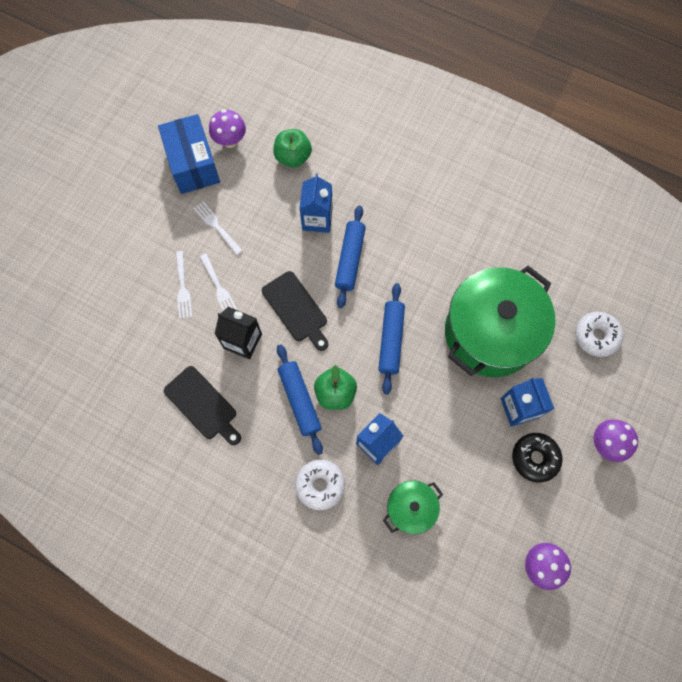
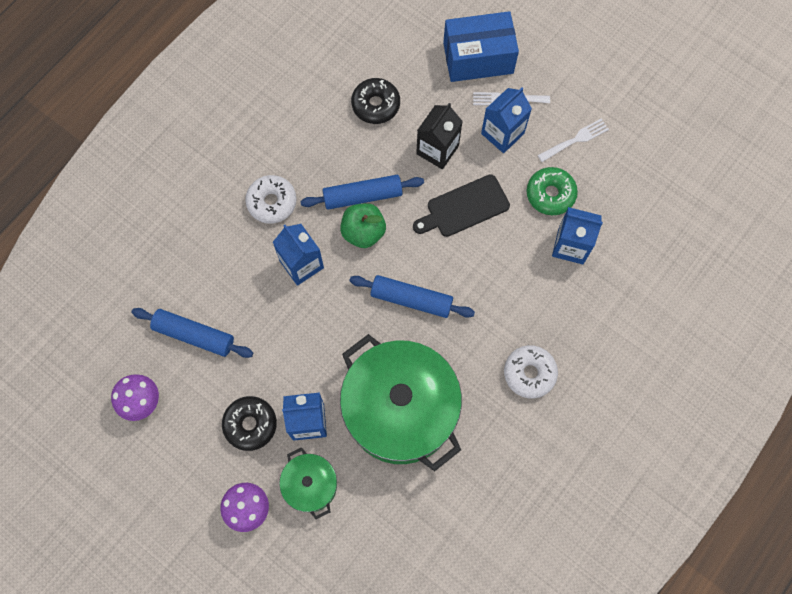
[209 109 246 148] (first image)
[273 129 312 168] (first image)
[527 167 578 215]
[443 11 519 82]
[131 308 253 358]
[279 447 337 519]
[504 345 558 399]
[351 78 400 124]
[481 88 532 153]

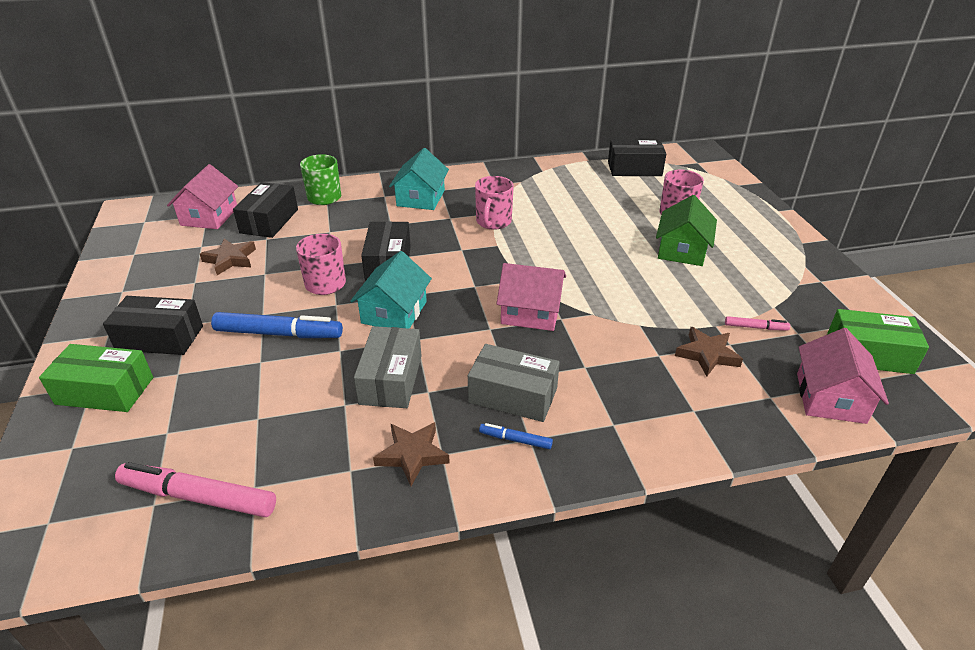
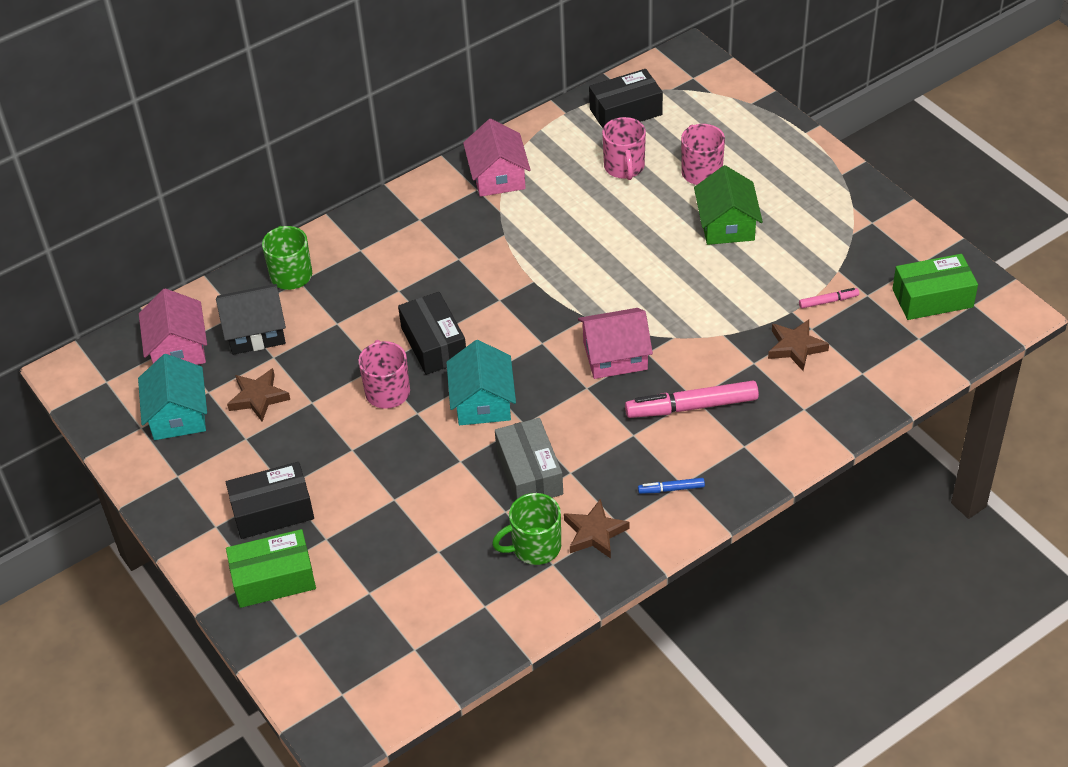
[211 312 343 338] (first image)
[468 344 560 422] (first image)
[492 493 561 565]
[625 381 759 418]
[138 354 207 440]
[602 117 646 180]
[463 119 530 197]
[216 284 286 355]

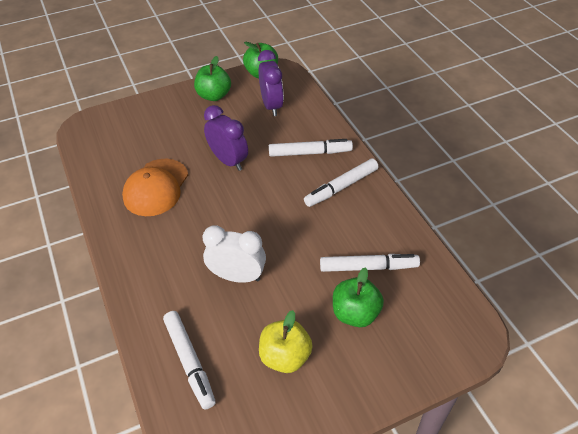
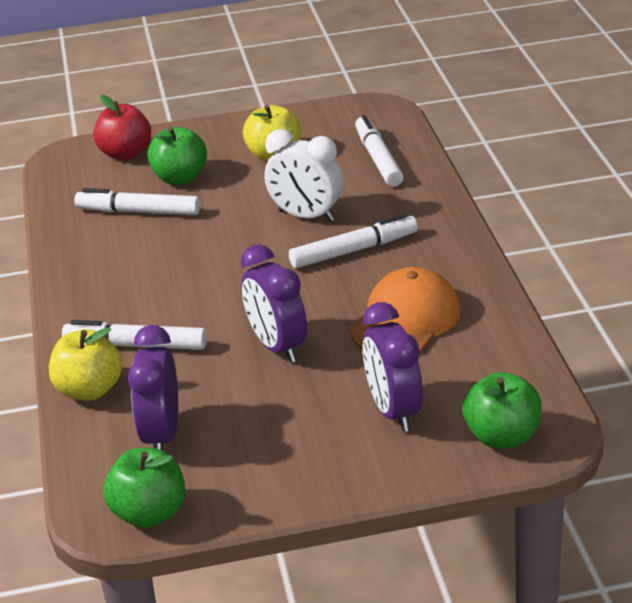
[49 327 123 401]
[93 95 151 160]
[363 302 423 432]
[463 372 542 449]
[289 213 418 268]

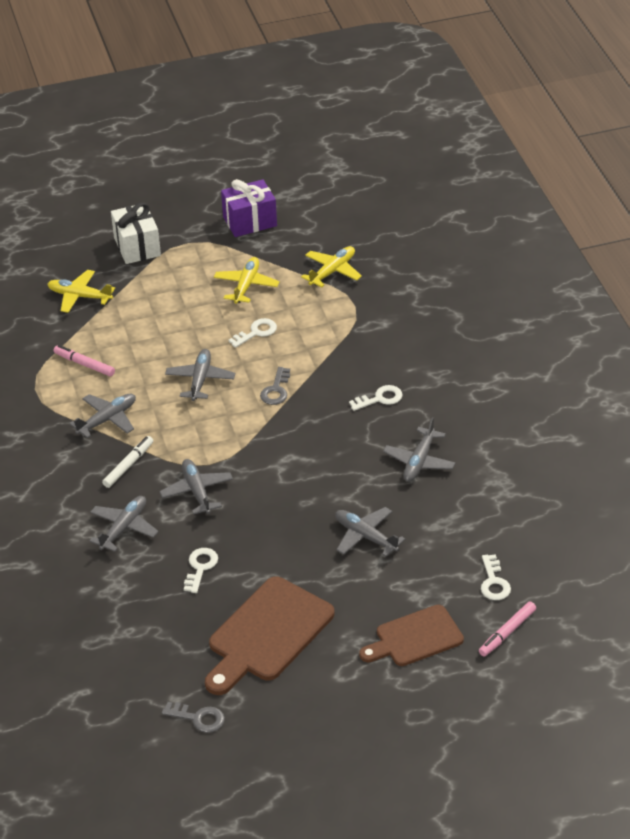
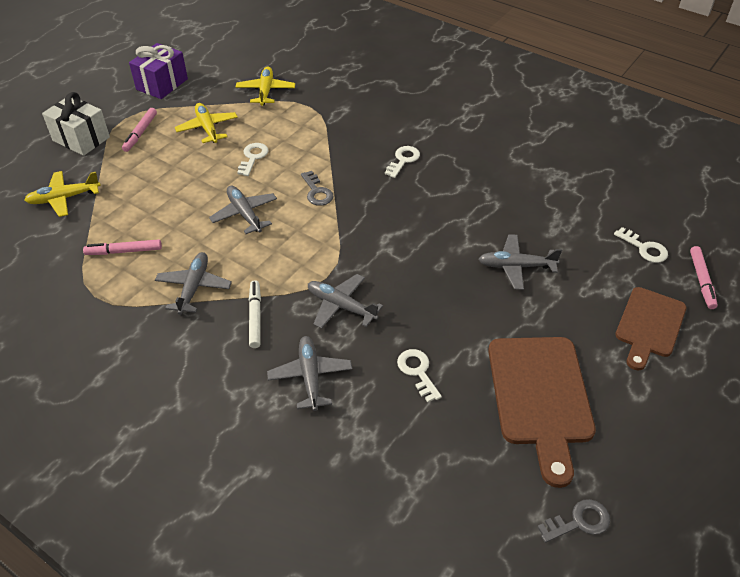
[383 417 456 482] (first image)
[122 108 157 152]

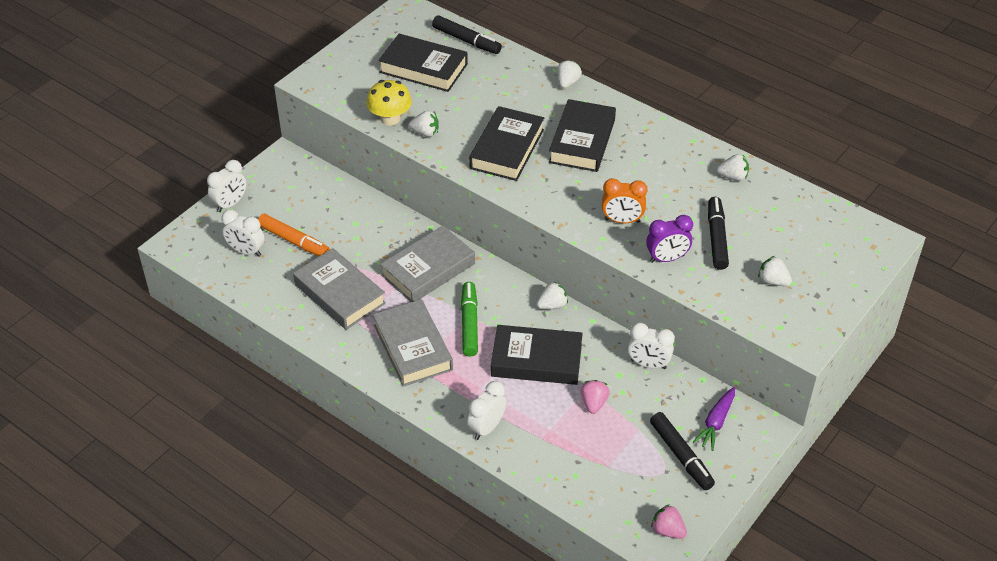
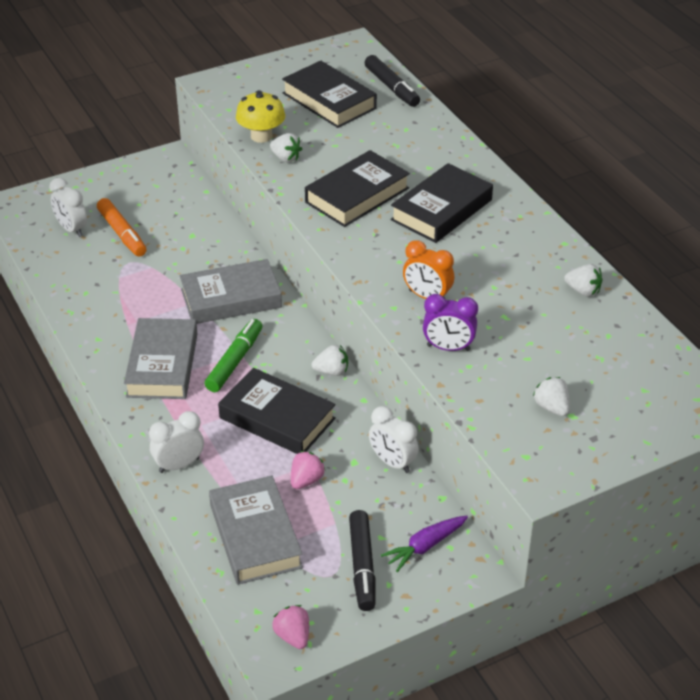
[207 160 246 212] (first image)
[557 60 582 88] (first image)
[708 197 729 270] (first image)
[209 475 303 585]

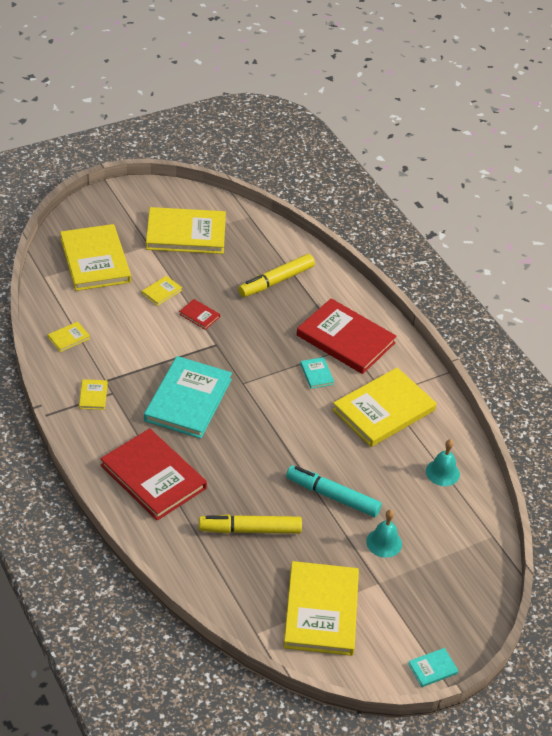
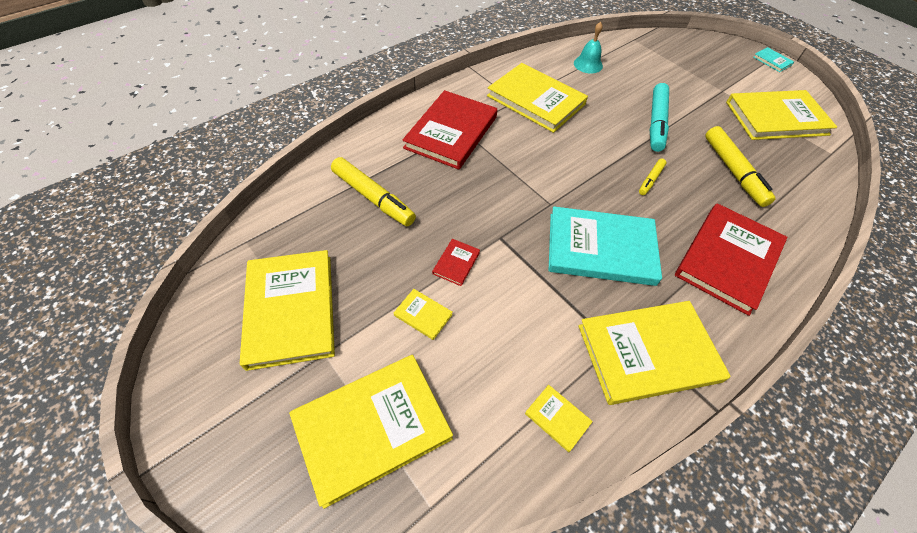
[300 357 334 389] (first image)
[366 510 402 558] (first image)
[639 159 666 195]
[578 301 731 405]

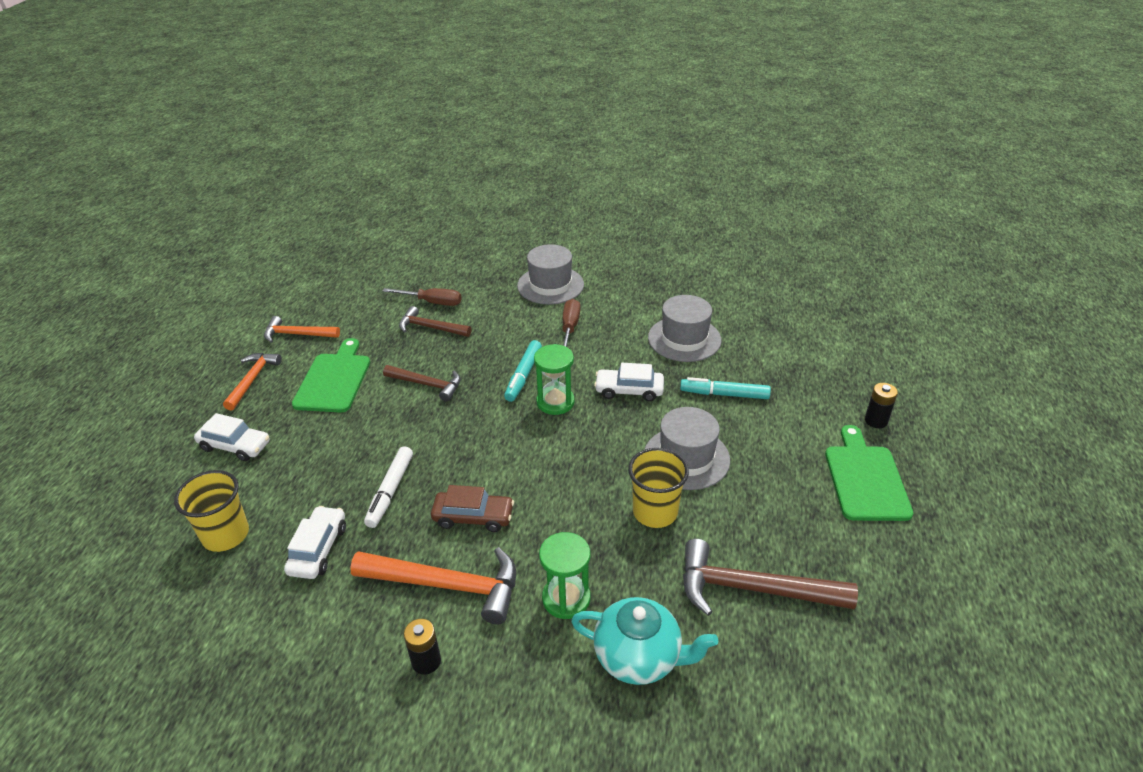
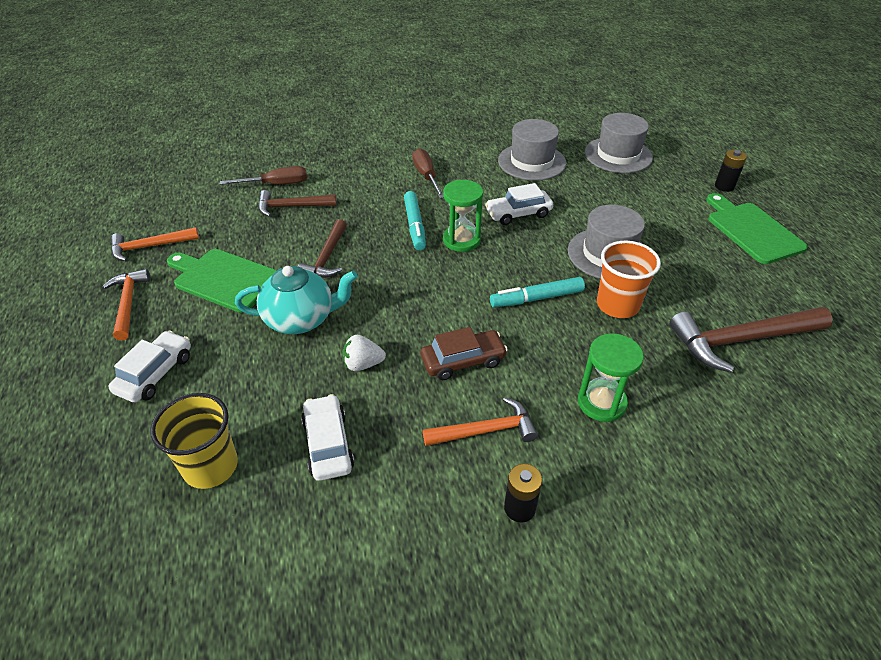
[585 113 653 173]
[235 266 358 334]
[490 277 585 307]
[342 335 386 371]
[597 241 661 318]
[108 330 191 402]
[167 249 277 313]
[298 219 347 278]
[423 397 538 446]

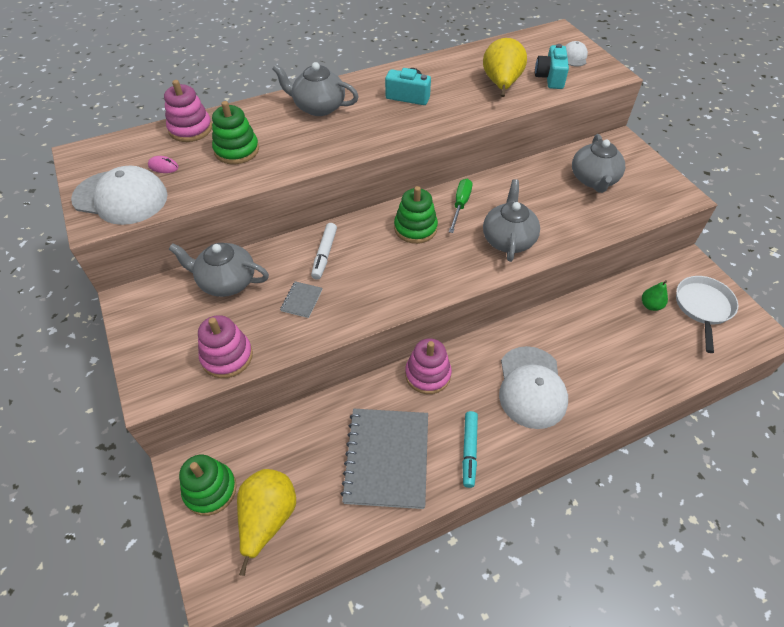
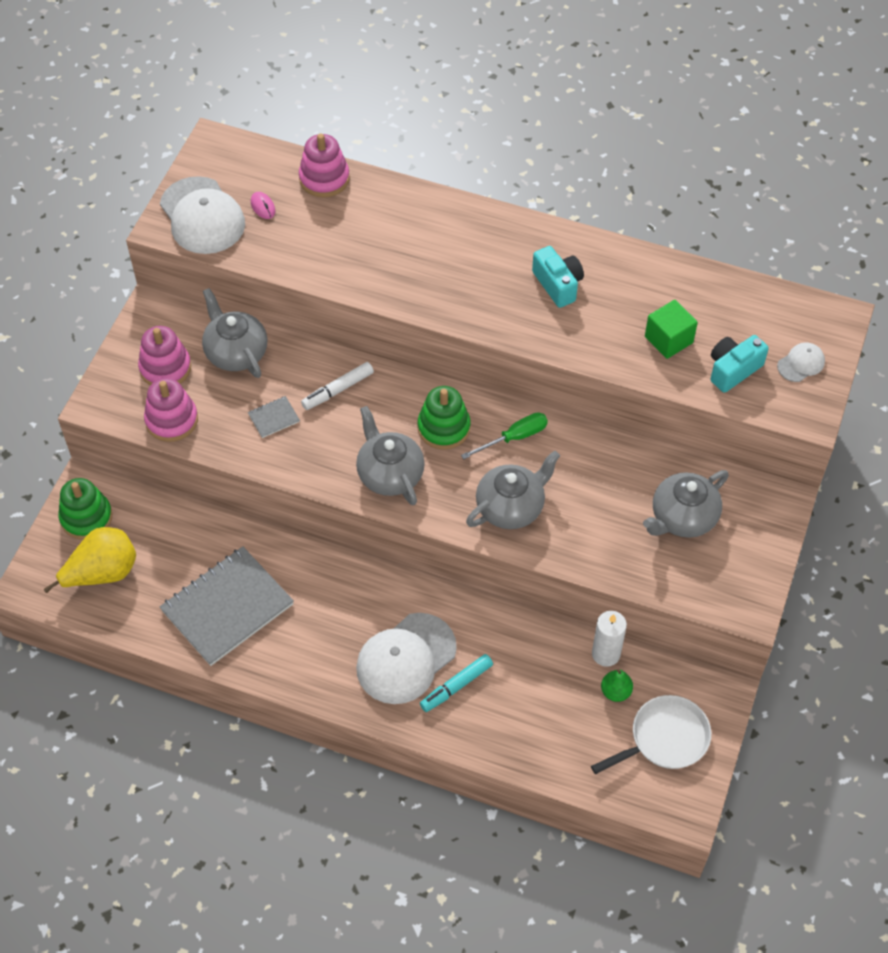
[212 101 259 164] (first image)
[592 611 627 667]
[356 406 425 505]
[138 326 191 385]
[420 654 493 712]
[645 300 698 359]

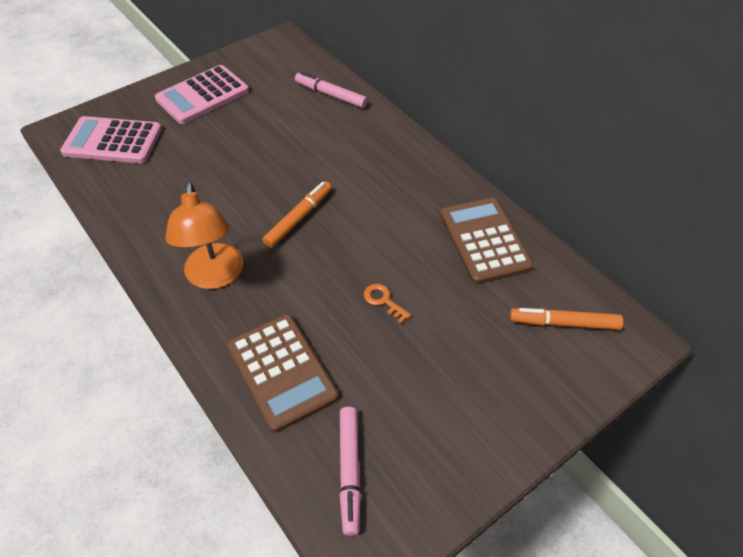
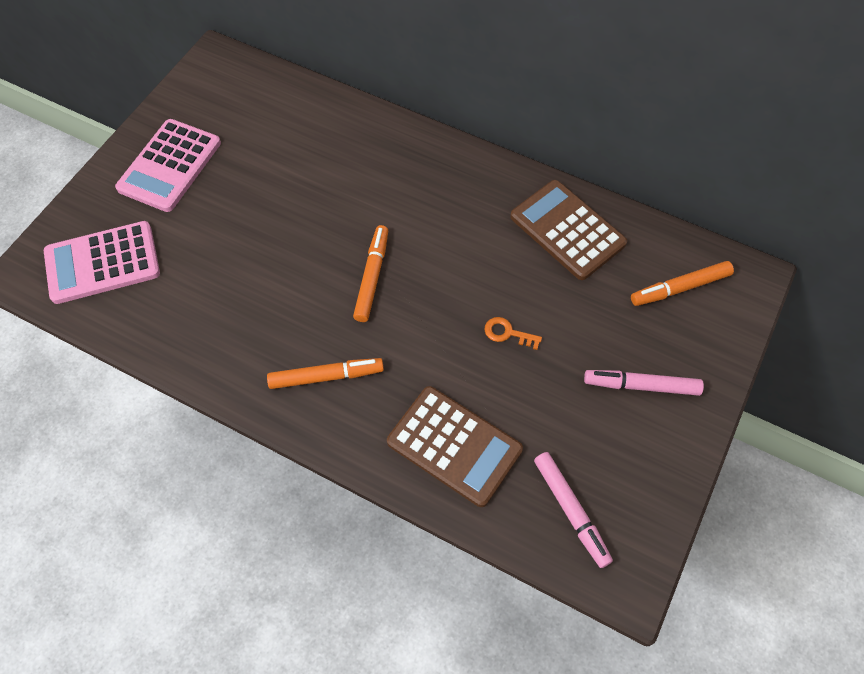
[584 370 704 396]
[267 358 384 389]

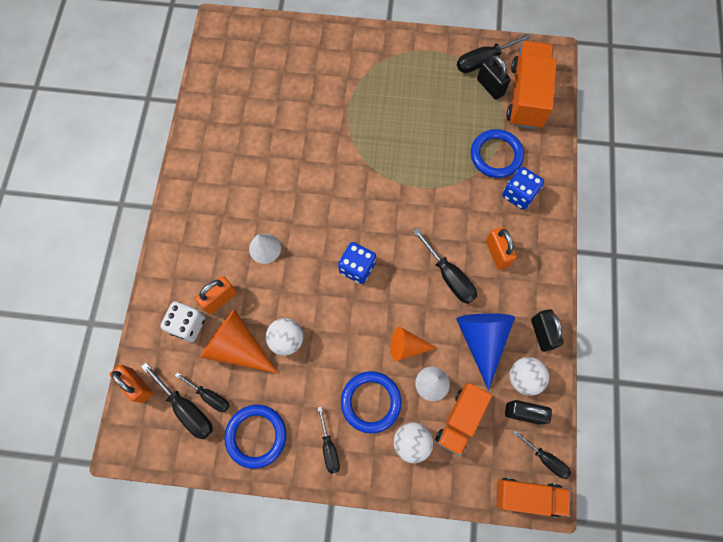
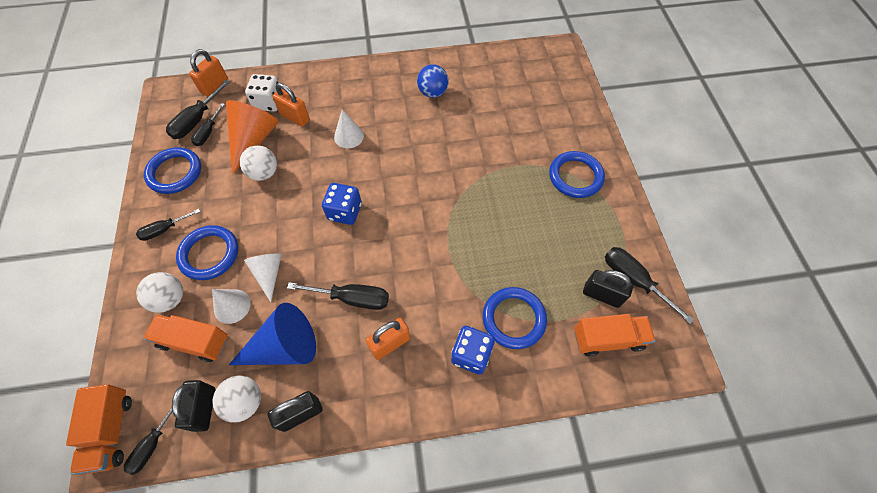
[417 64 449 98]
[549 151 605 198]
[244 254 282 302]
[287 282 389 310]
[583 270 633 308]
[574 314 655 356]

